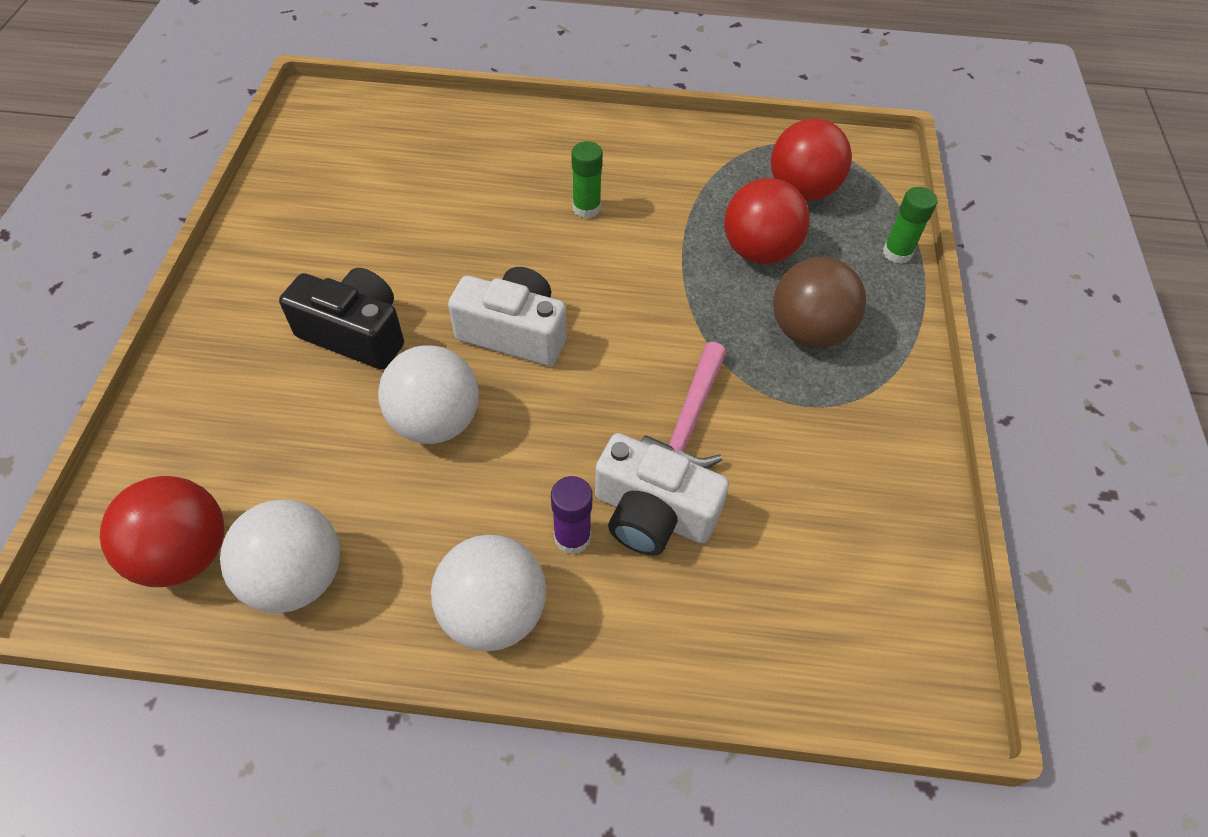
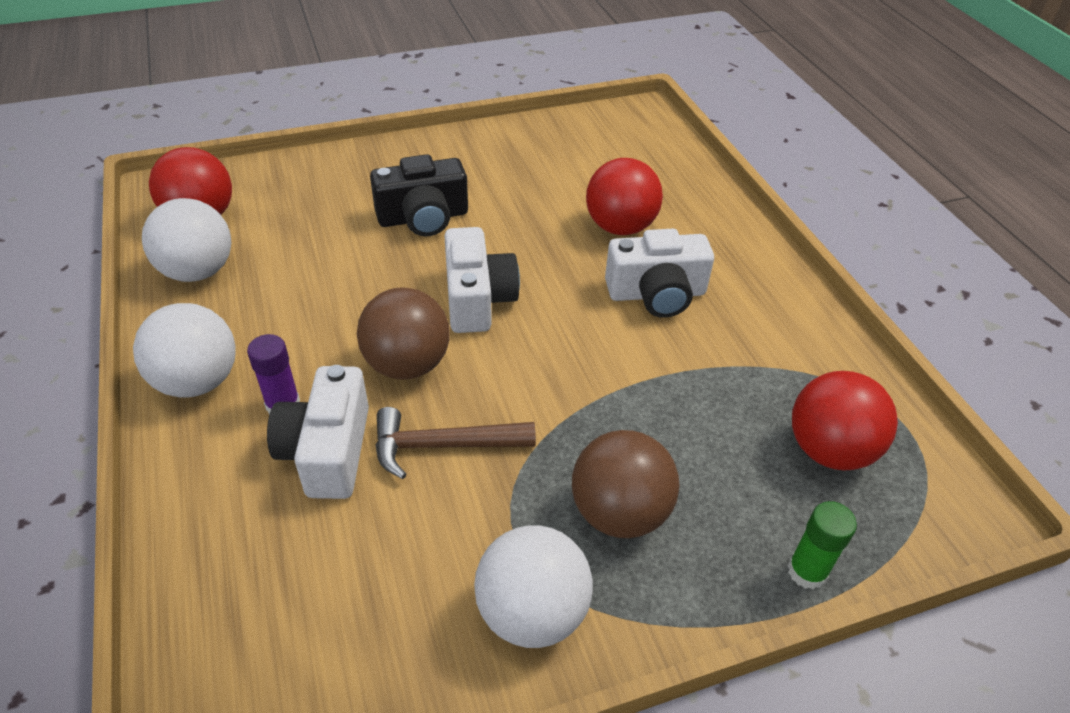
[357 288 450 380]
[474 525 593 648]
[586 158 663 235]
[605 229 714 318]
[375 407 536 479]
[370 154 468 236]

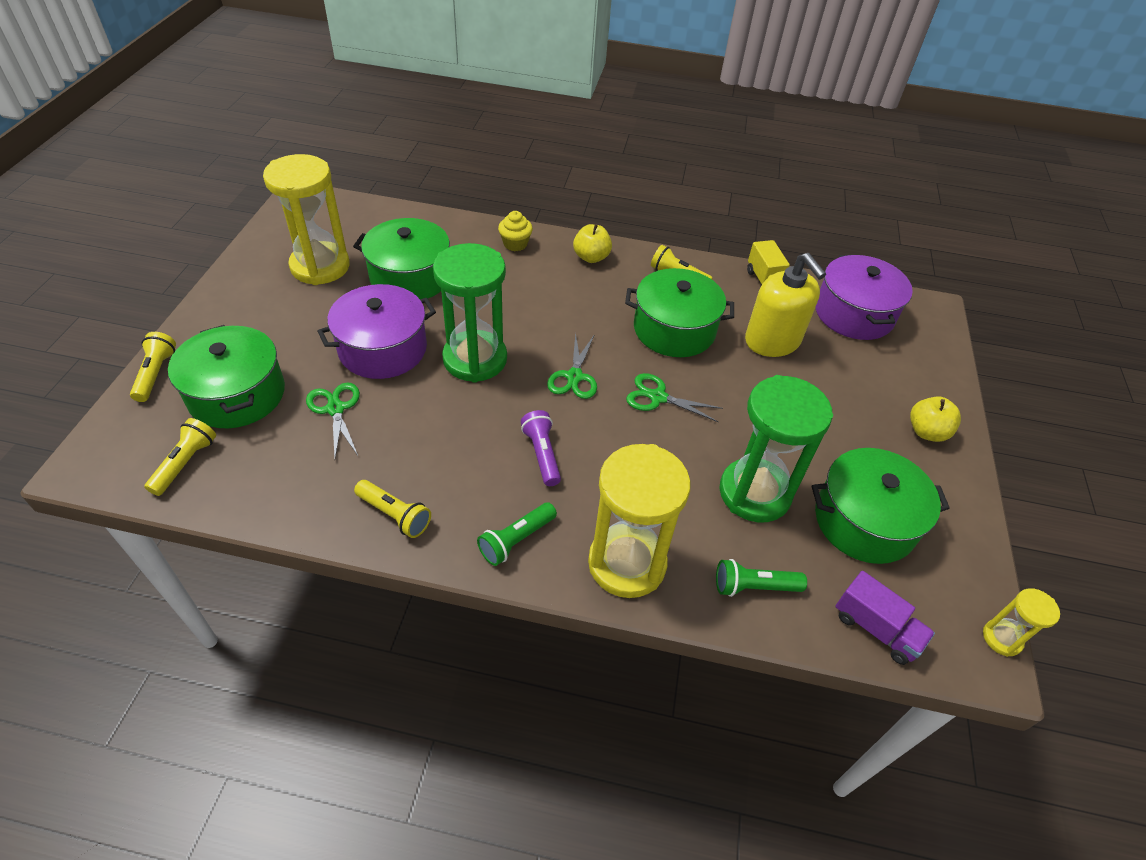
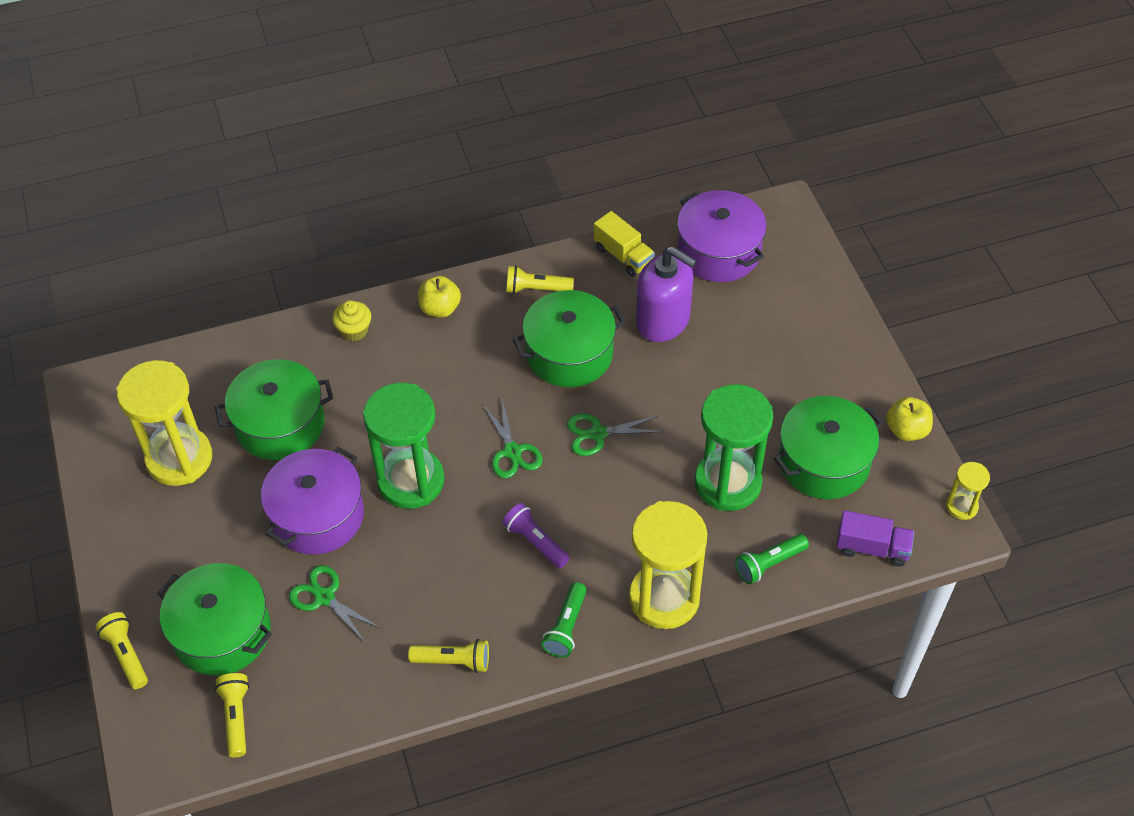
[886 397 933 441]
[636 246 697 342]

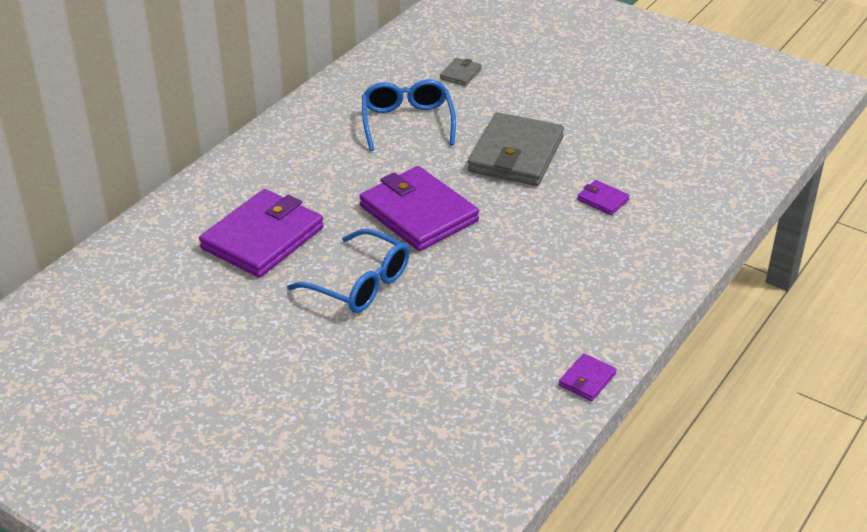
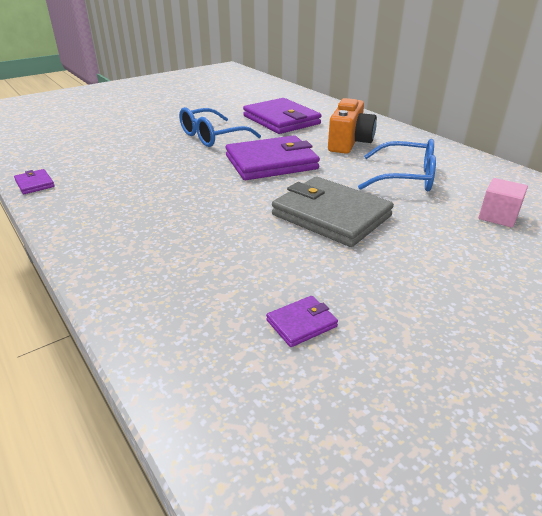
[328 98 377 154]
[266 296 338 347]
[479 178 528 228]

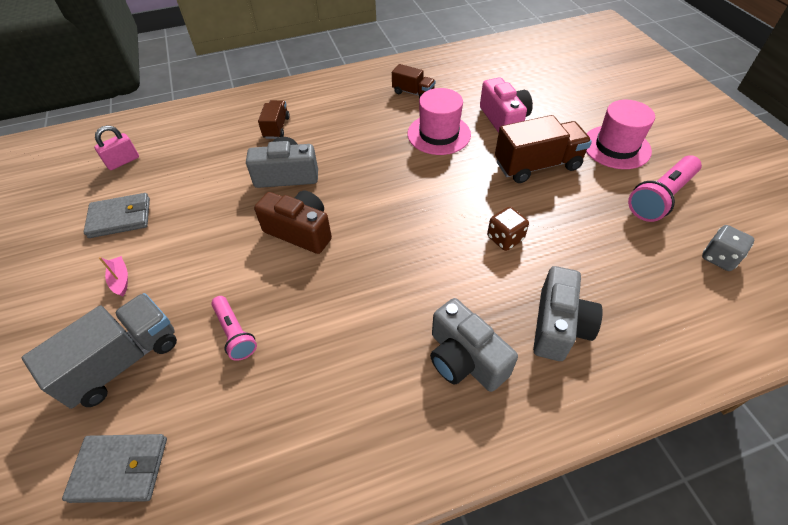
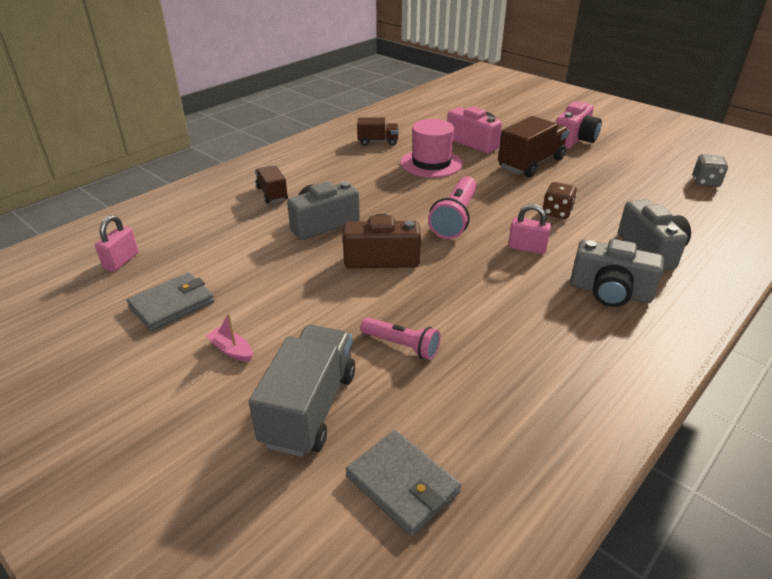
[508 204 551 254]
[428 176 477 239]
[556 101 602 149]
[346 430 461 536]

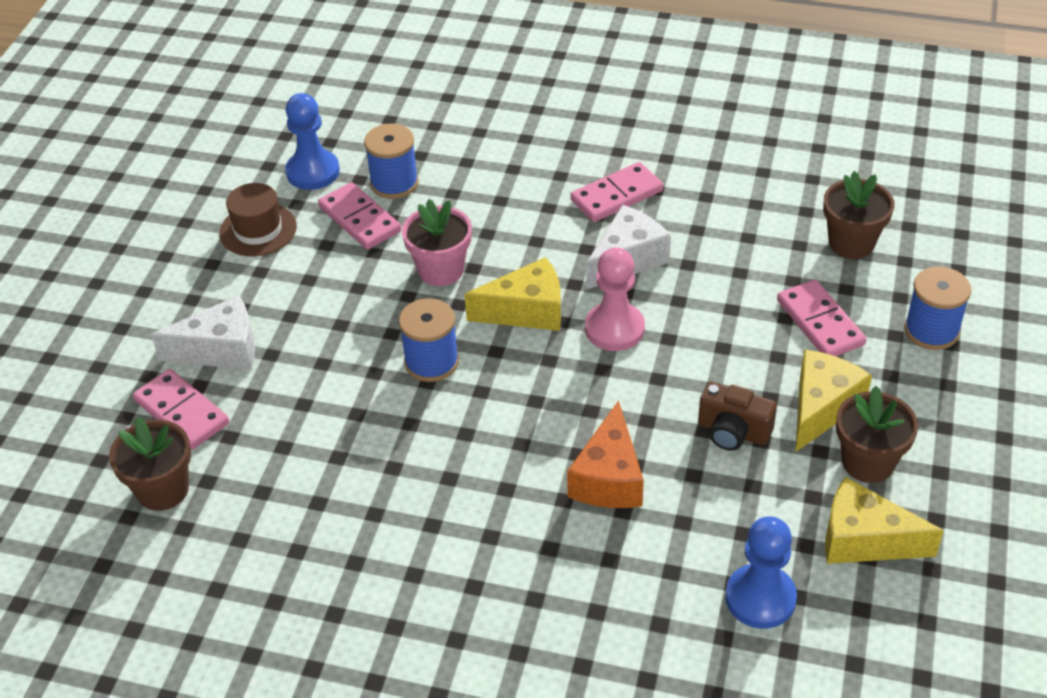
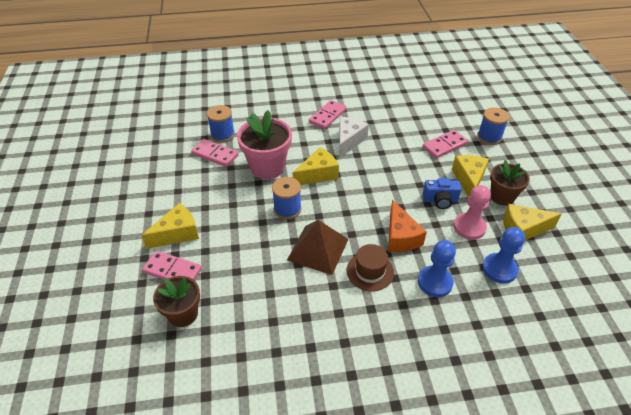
[823 171 894 259] (first image)
[287 220 349 275]
[347 244 394 291]
[418 240 456 297]
[454 185 491 240]
[141 203 199 249]
[423 178 462 209]
[422 130 468 159]
[237 110 292 179]

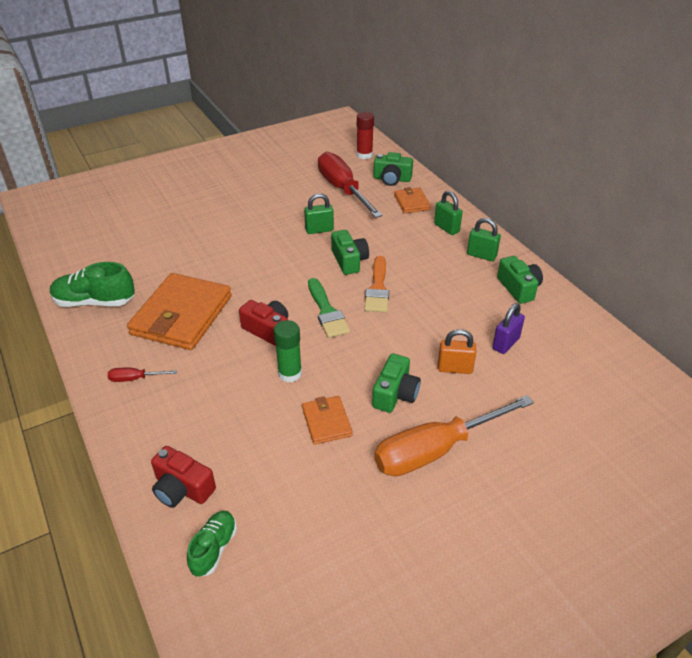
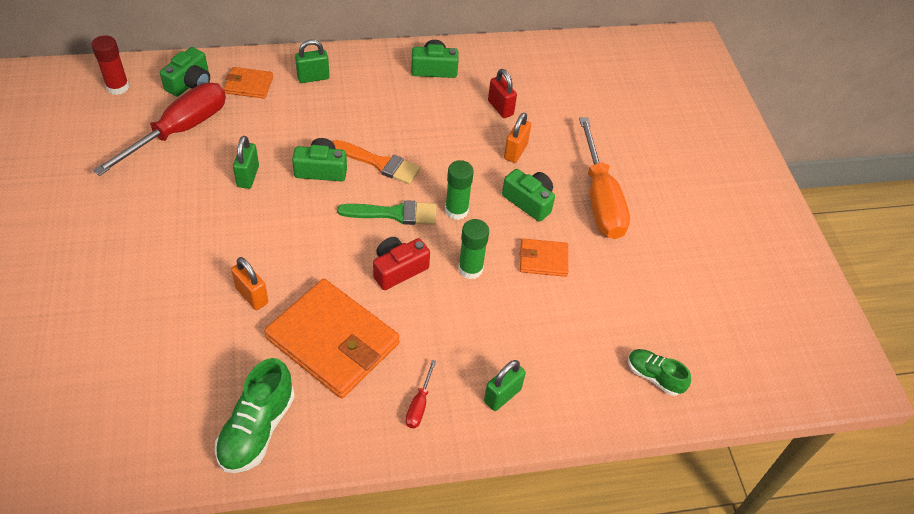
[151 446 216 508] (first image)
[231 257 268 310]
[445 160 474 220]
[484 360 526 411]
[488 69 517 118]
[93 83 226 176]

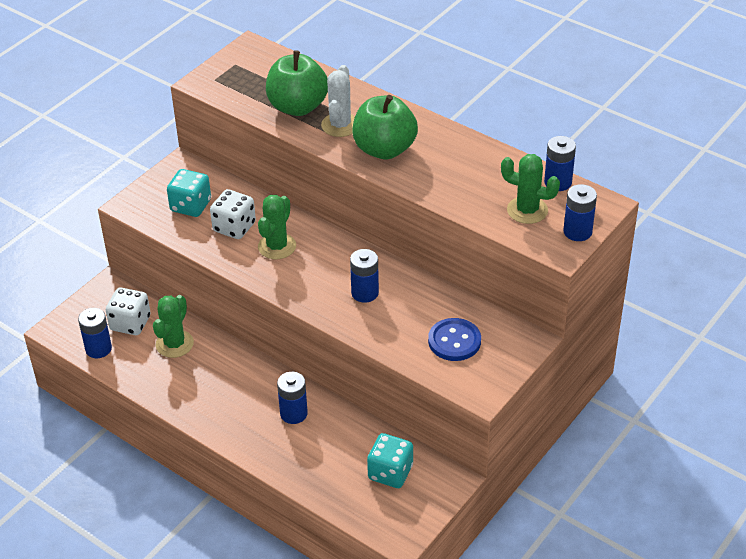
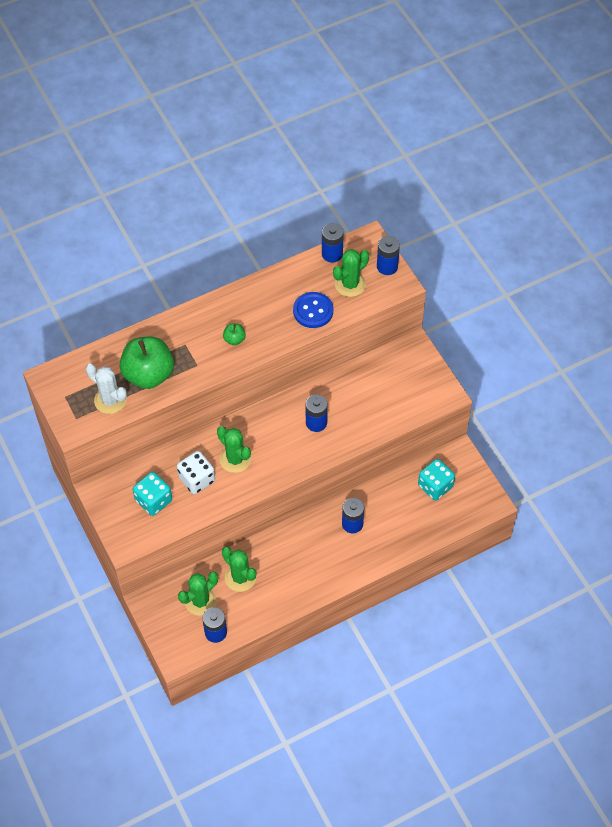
[86 364 127 414]
[293 292 333 328]
[178 572 218 616]
[223 324 246 345]

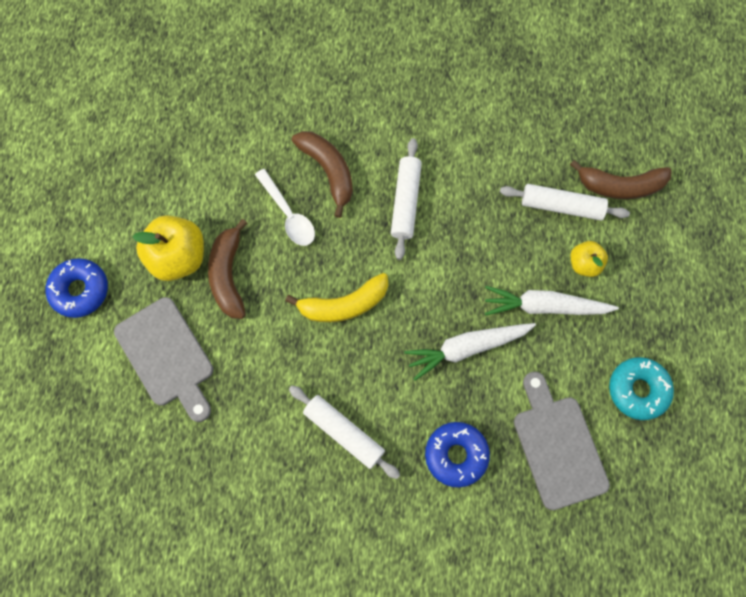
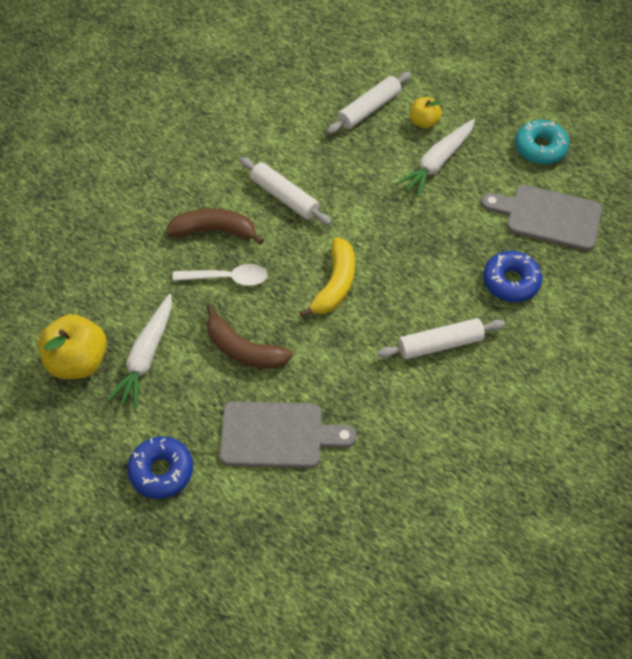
[570 160 672 199] (first image)
[38 314 107 379]
[107 294 172 409]

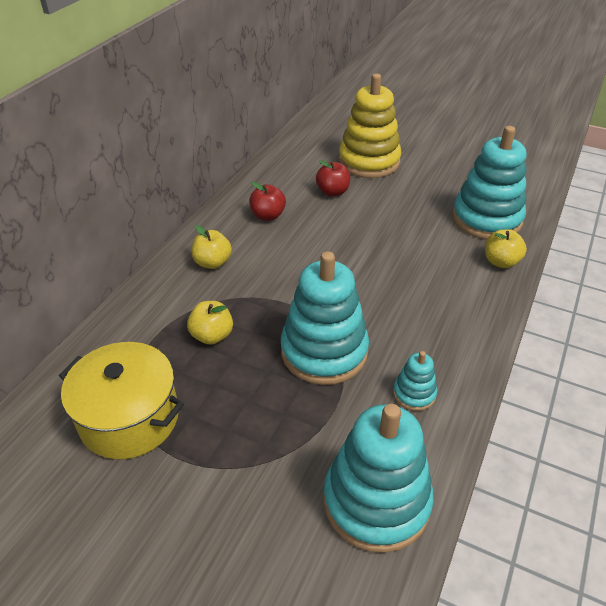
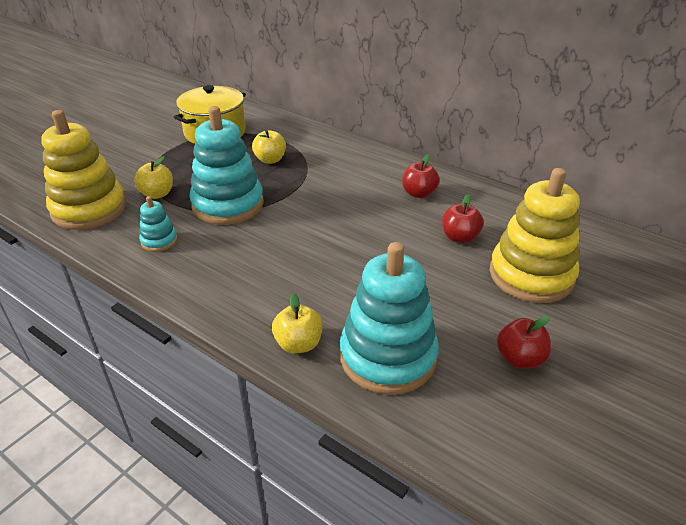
[497 316 551 369]
[134 156 173 199]
[41 110 126 230]

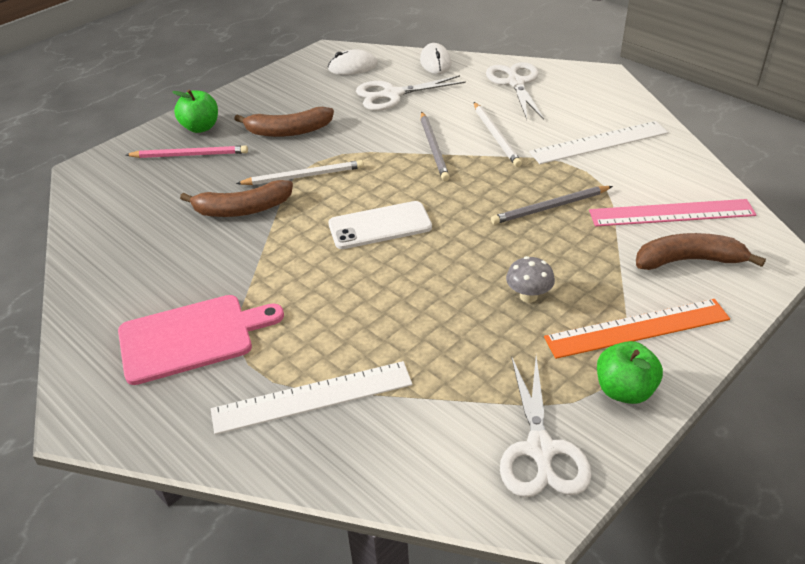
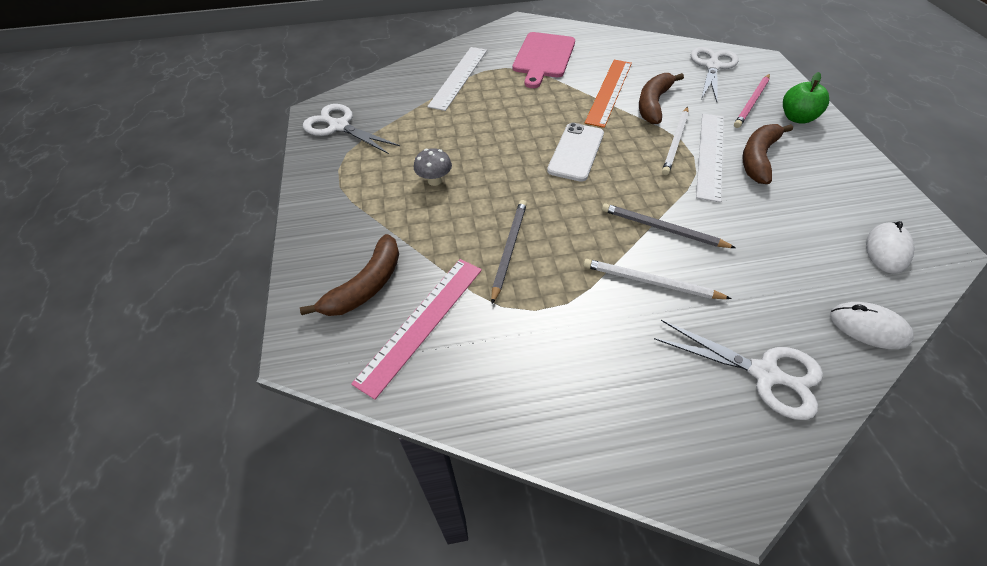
[597 341 663 404] (first image)
[691 47 739 102]
[696 113 724 203]
[585 60 632 128]

